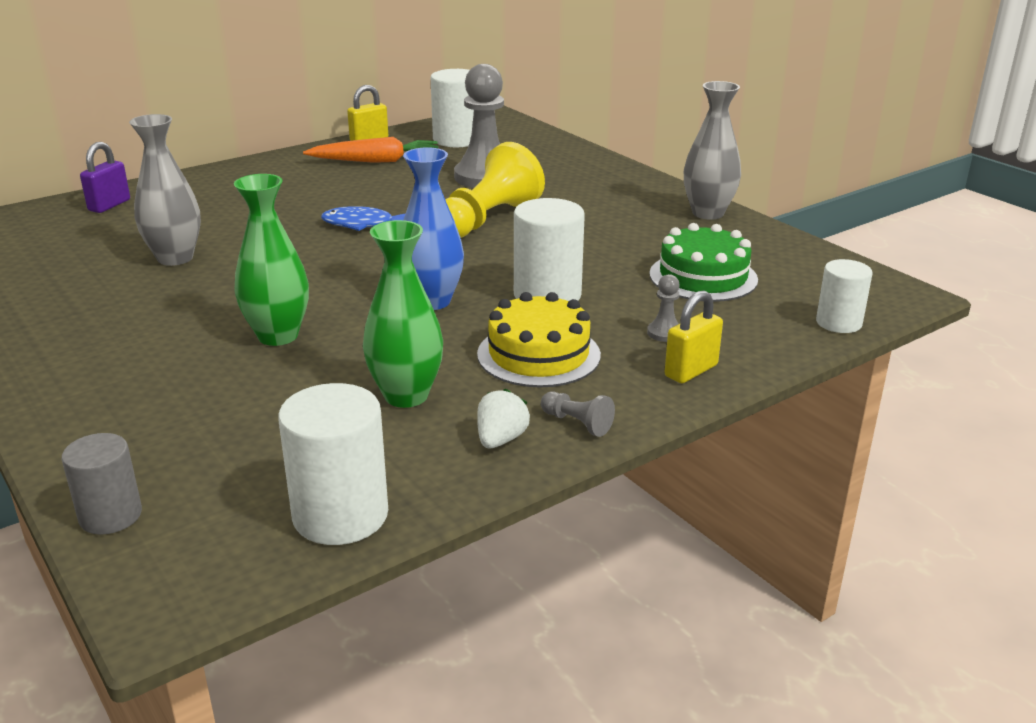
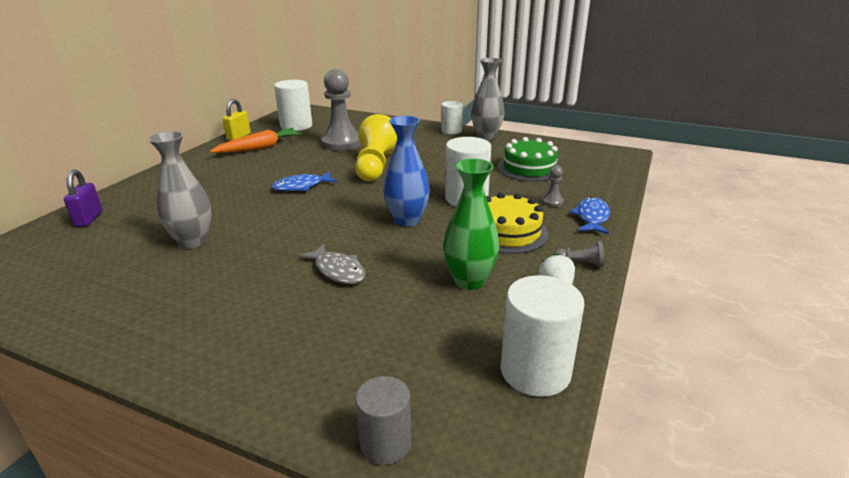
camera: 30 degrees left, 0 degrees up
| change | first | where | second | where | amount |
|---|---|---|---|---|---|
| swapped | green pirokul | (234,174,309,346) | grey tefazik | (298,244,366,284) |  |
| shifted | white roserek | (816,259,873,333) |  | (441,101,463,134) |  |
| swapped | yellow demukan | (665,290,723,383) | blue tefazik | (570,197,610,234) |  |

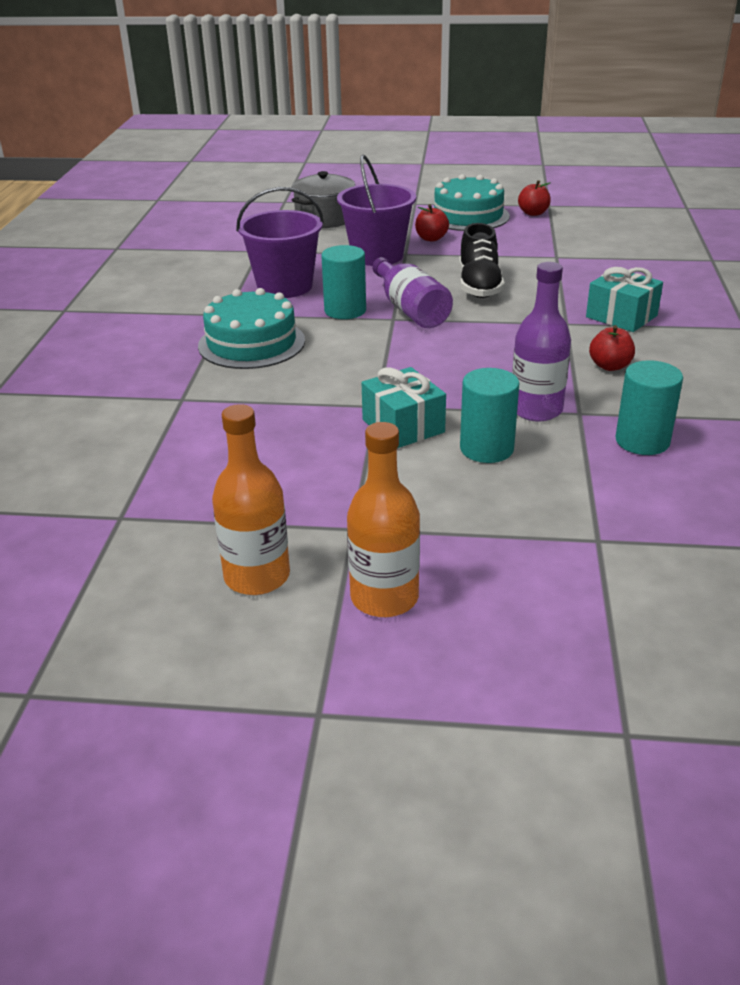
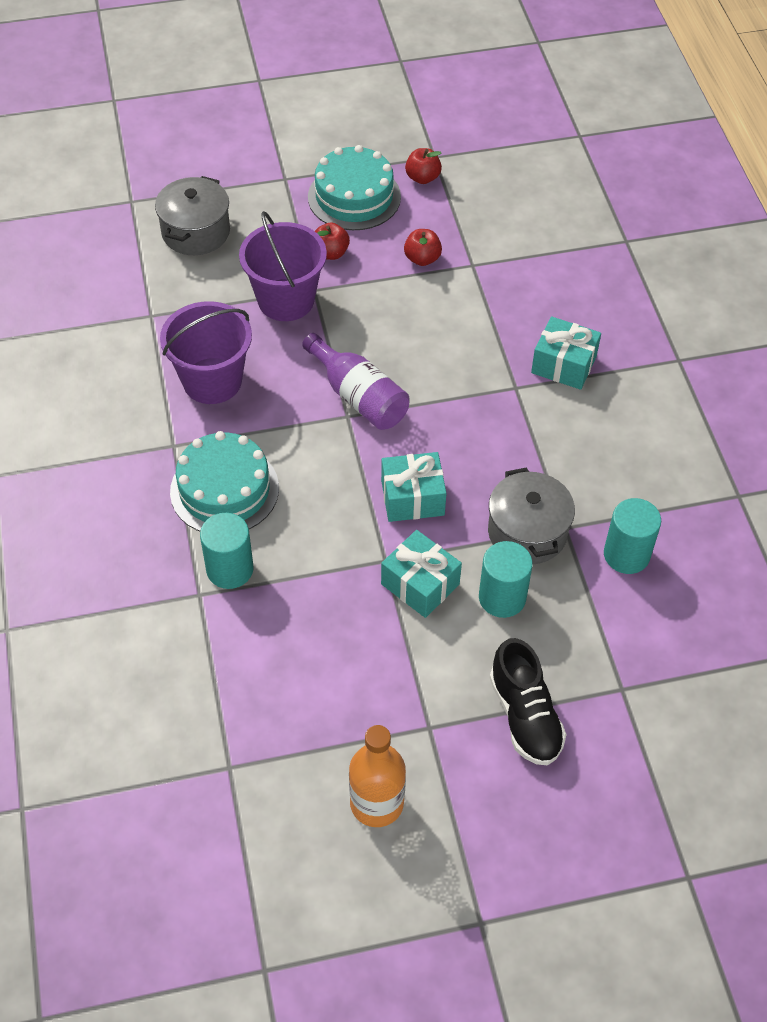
camera: 20 degrees left, 20 degrees up
| change | first | where | second | where | amount |
|---|---|---|---|---|---|
| shifted | turquoise roserek | (321,245,366,319) |  | (200,513,254,589) |  |
| new |  |  | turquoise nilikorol | (381,452,447,522) |  |
| shifted | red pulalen | (589,325,635,371) |  | (404,229,442,266) |  |
| swapped | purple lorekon | (512,262,571,421) | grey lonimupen | (488,467,575,564) |  |
| shifted | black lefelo | (459,223,505,298) |  | (490,638,567,765) |  |
| gone | orange lorekon | (347,422,420,617) |  |  |  |

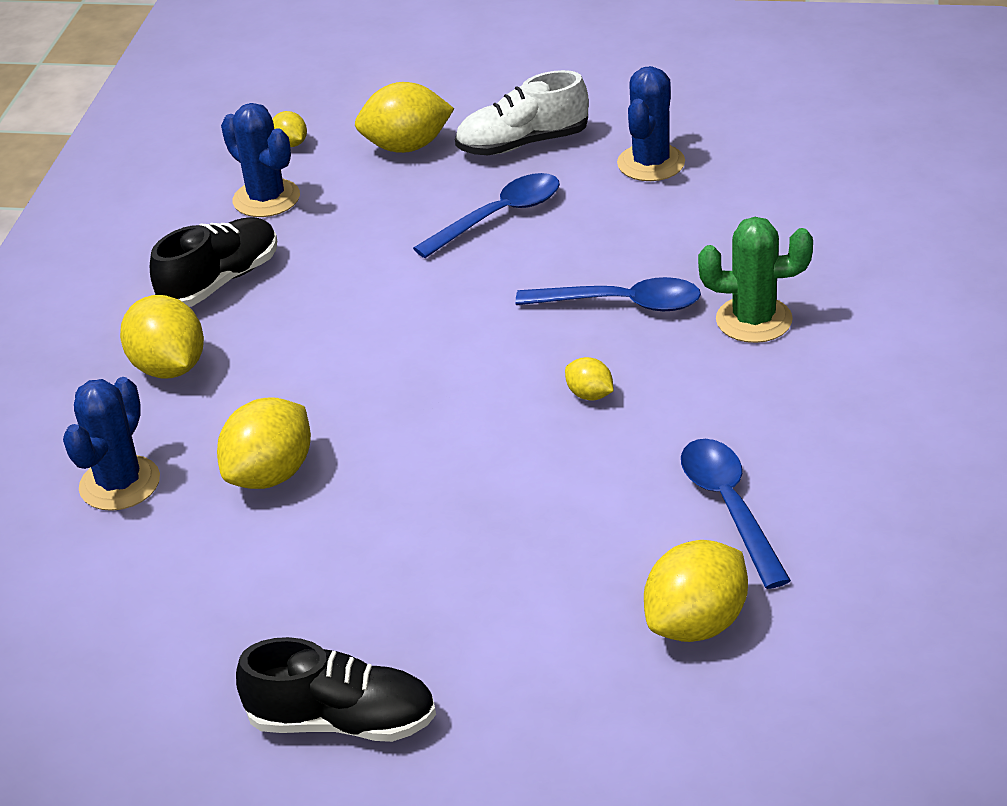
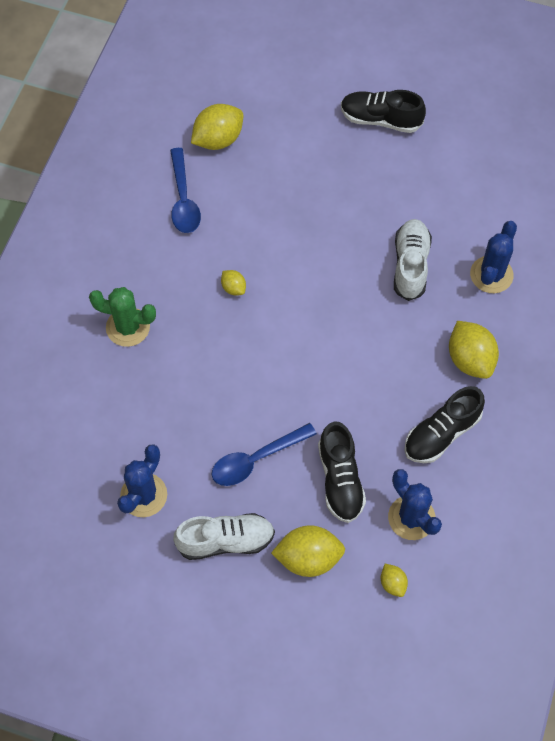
camera: 175 degrees left, 25 degrees up
| change | first | where | second | where | amount |
|---|---|---|---|---|---|
| new |  |  | black lefelo | (318,422,366,523) |  |
| swapped | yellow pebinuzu | (217,397,311,489) | white lefelo | (394,219,432,301) |  |
| gone | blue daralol | (515,277,701,311) |  |  |  |

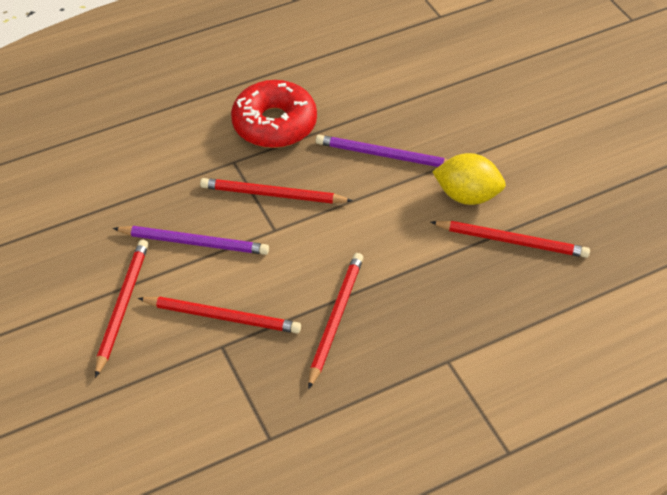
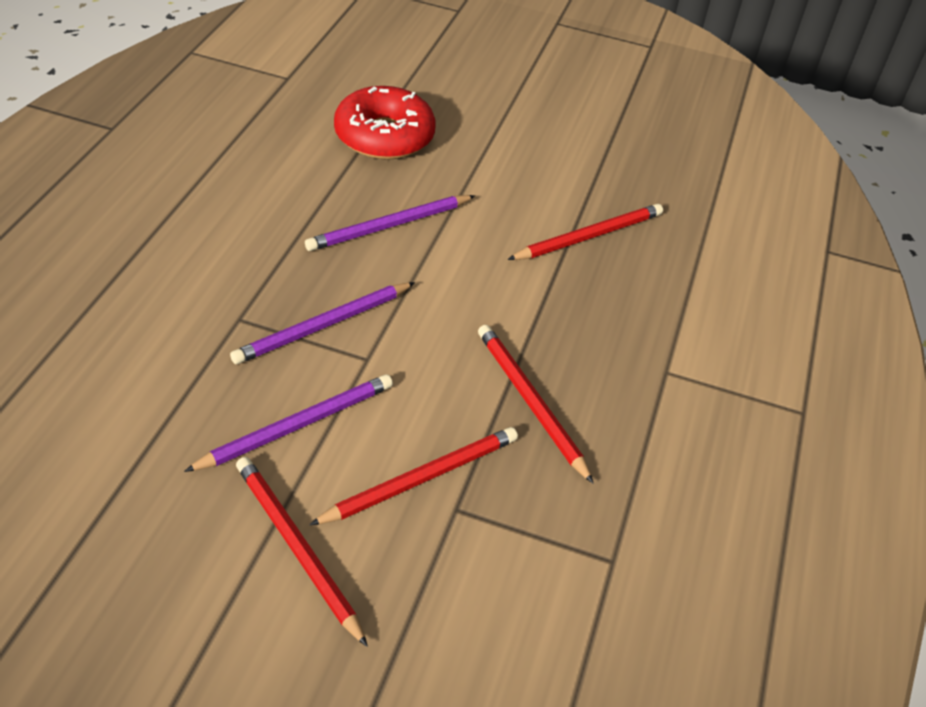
camera: 50 degrees left, 5 degrees down
| change | first | where | second | where | amount |
|---|---|---|---|---|---|
| repainted | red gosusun | (200,178,353,204) | purple gosusun | (230,282,415,364) |  |
| shifted | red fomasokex | (231,80,317,148) |  | (334,86,436,160) |  |
| gone | yellow pebinuzu | (432,153,506,205) |  |  |  |

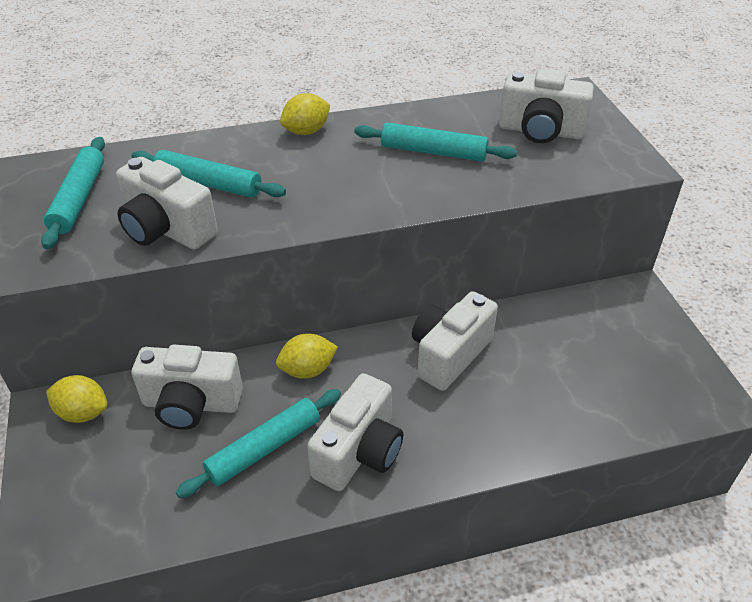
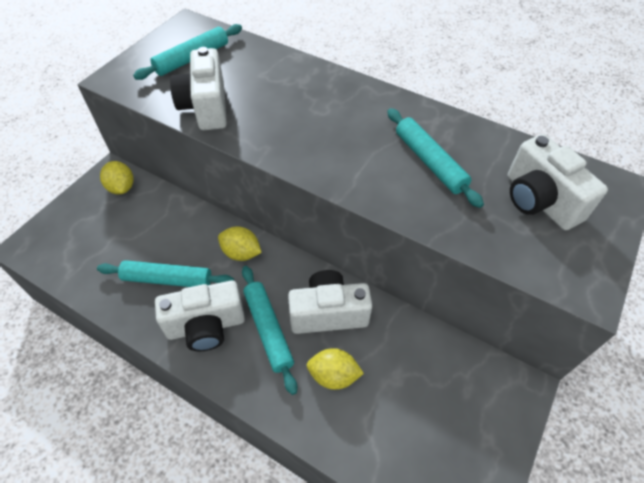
camera: 45 degrees right, 10 degrees up
| change | first | where | second | where | amount |
|---|---|---|---|---|---|
| shifted | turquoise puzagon | (132,150,286,198) |  | (242,266,297,395) |  |
| shifted | yellow pebinuzu | (280,93,330,135) |  | (306,348,364,390) |  |
| gone | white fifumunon | (132,345,243,430) |  |  |  |

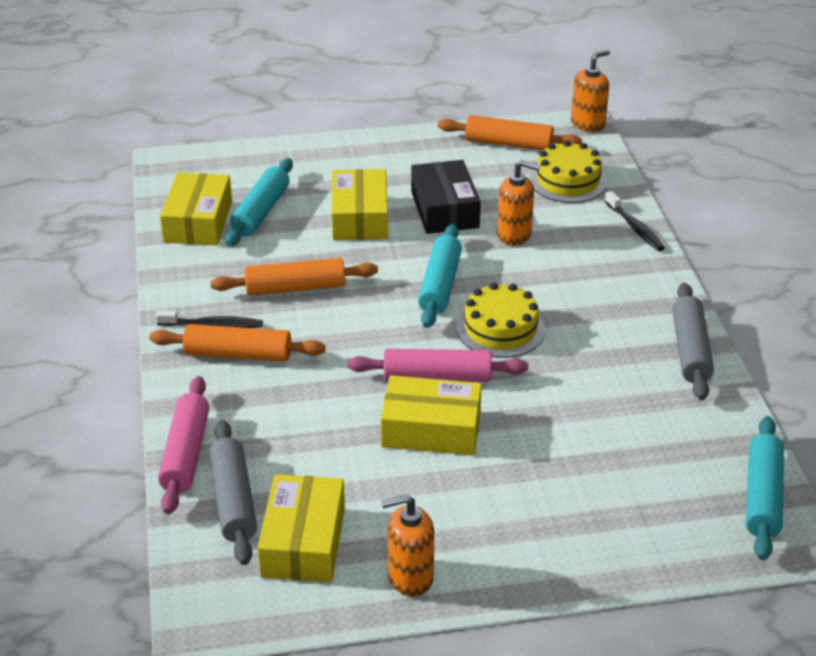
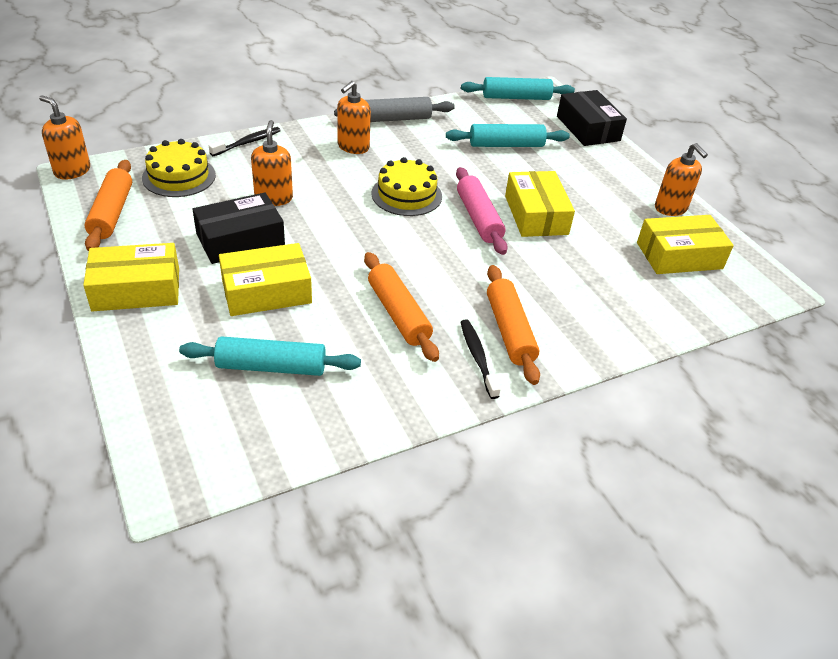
camera: 110 degrees left, 5 degrees up
| change | first | where | second | where | amount |
|---|---|---|---|---|---|
| shifted | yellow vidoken | (160,172,232,246) |  | (83,243,179,311) |  |
| new |  |  | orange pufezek | (337,81,371,154) |  |
| shifted | turquoise puzagon | (418,224,462,328) |  | (446,124,570,147) |  |
| new |  |  | black vidoken | (557,90,627,146) |  |
| gone | pink puzagon | (158,376,209,514) |  |  |  |
| gone | grey puzagon | (209,420,257,565) |  |  |  |

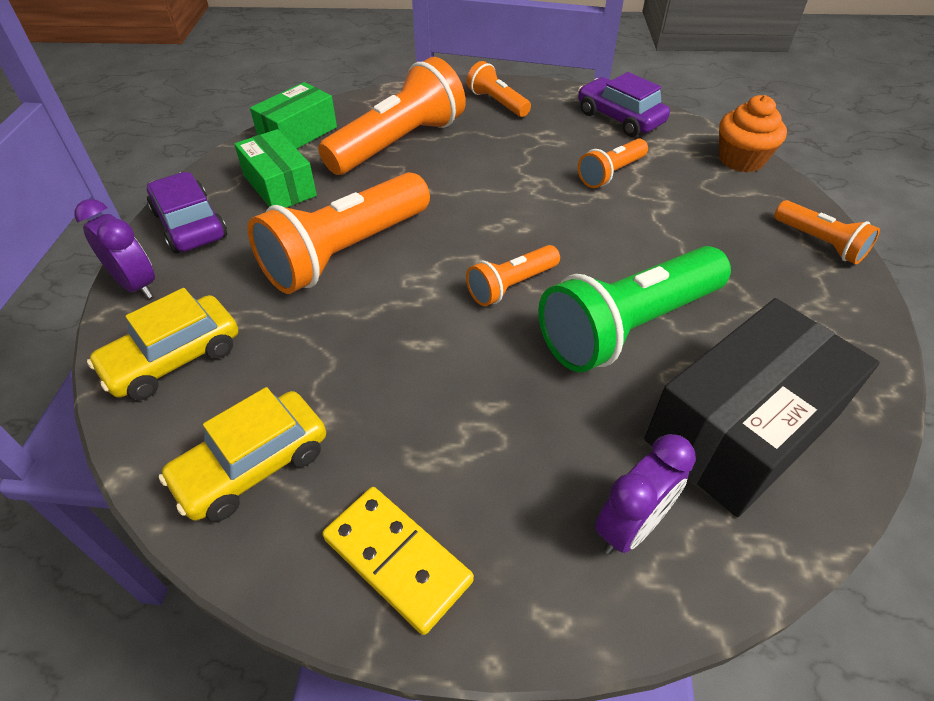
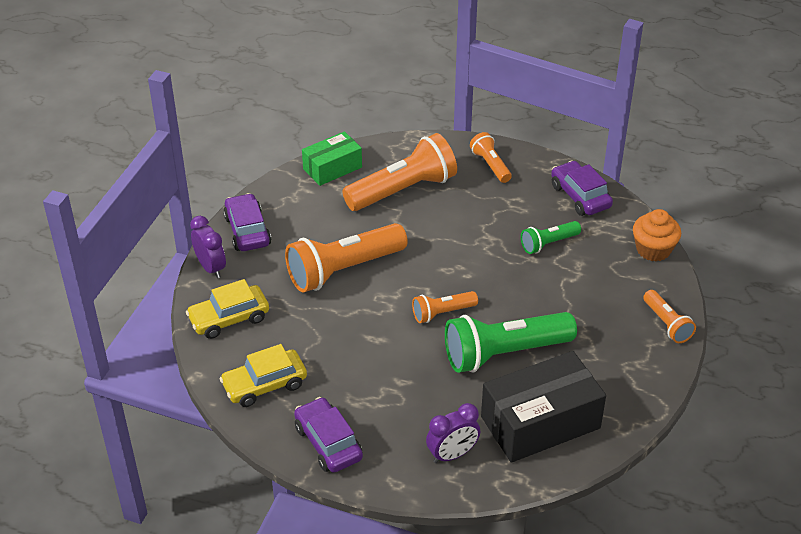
camera: 15 degrees right, 5 degrees down
| change | first | where | second | where | amount |
|---|---|---|---|---|---|
| swapped | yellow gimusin | (322,487,474,635) | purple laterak | (294,397,363,473) |  |
| repainted | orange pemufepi | (578,139,648,188) | green pemufepi | (521,221,581,254) |  |
| gone | green vidoken | (234,129,317,208) |  |  |  |

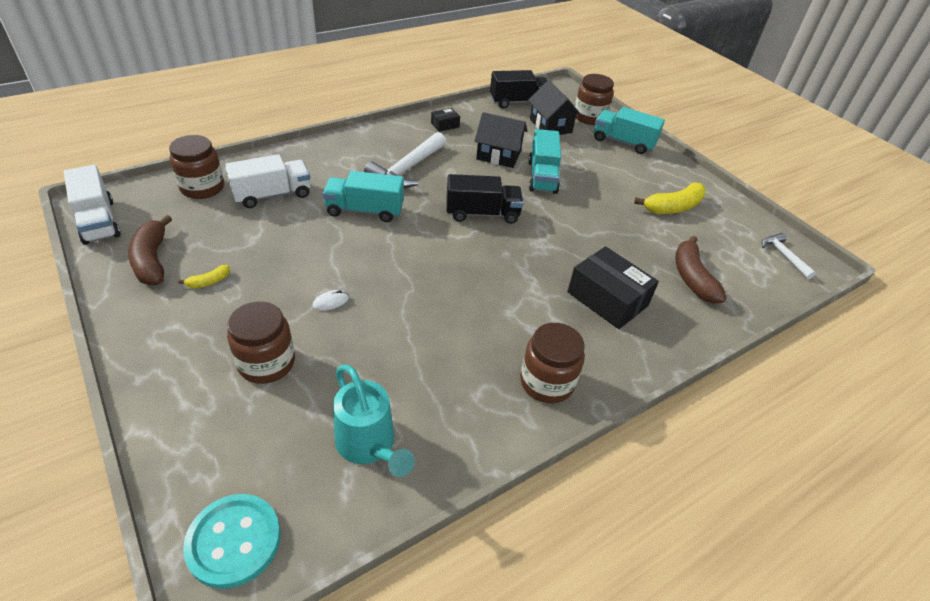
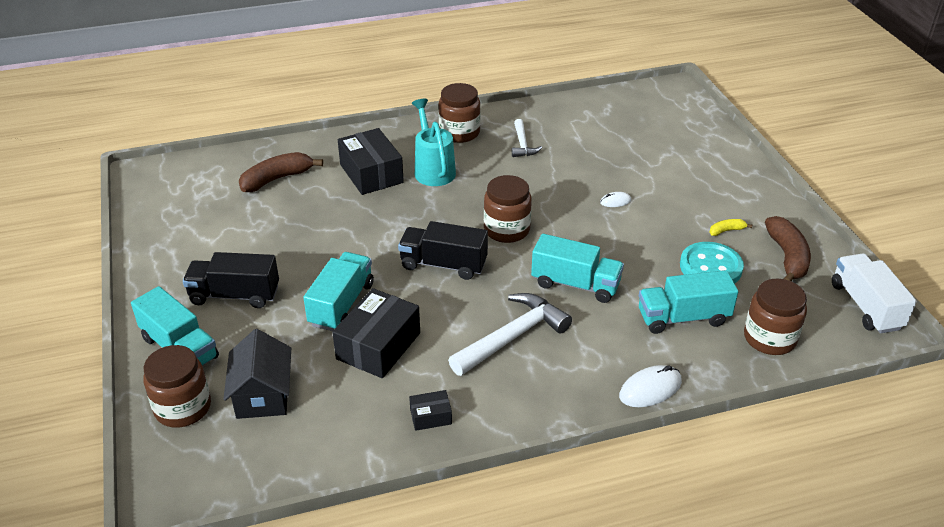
camera: 160 degrees left, 5 degrees down
| change | first | where | second | where | amount |
|---|---|---|---|---|---|
| shifted | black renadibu | (490,70,548,108) |  | (183,252,279,308) |  |
| rotated | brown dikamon | (675,236,727,304) |  | (239,152,323,192) | 135 degrees counterclockwise |
| swapped | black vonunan | (474,112,527,168) | black vidoken | (332,288,420,378) |  |
| shifted | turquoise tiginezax | (333,364,415,477) |  | (412,99,456,186) |  |
| shifted | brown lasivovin | (227,301,295,384) |  | (484,175,532,243) |  |
| shifted | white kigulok | (762,233,816,279) |  | (512,119,542,157) |  |
| new |  |  | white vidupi | (619,365,682,407) |  |
| repainted | white renadibu | (225,154,310,208) | turquoise renadibu | (639,270,738,334) |  |
| shifted | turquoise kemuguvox | (183,494,281,589) |  | (680,242,744,284) |  |
| gone | yellow dikamon | (634,182,706,214) |  |  |  |

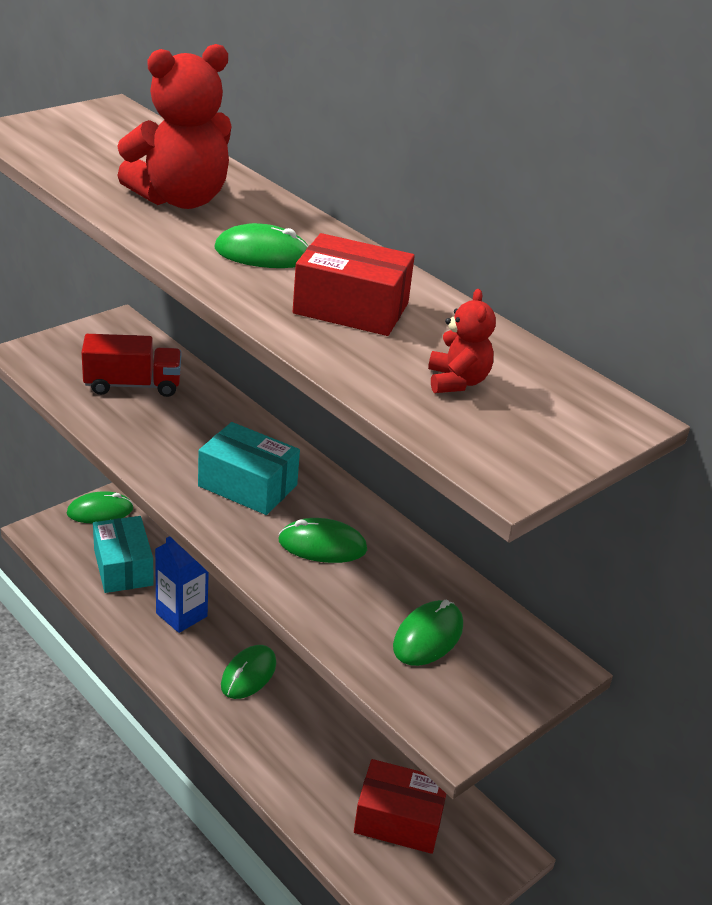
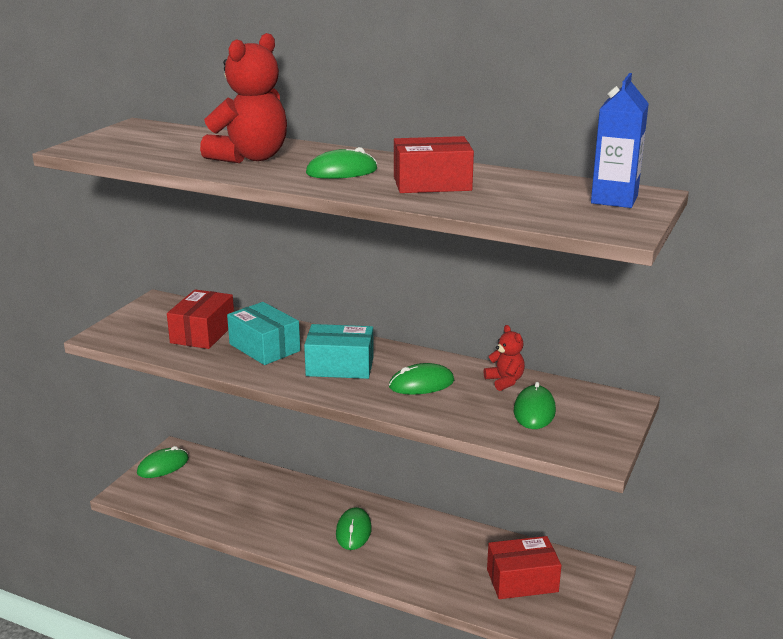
camera: 20 degrees left, 10 degrees down
| change | first | where | second | where | amount |
|---|---|---|---|---|---|
| swapped | red renadibu | (81,334,181,397) | red vidoken | (167,290,234,349) |  |
| shifted | turquoise vidoken | (93,516,154,593) |  | (227,302,300,365) |  |
| shifted | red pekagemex | (428,289,496,393) |  | (484,325,525,391) |  |
| shifted | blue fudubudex | (155,536,209,633) |  | (591,73,649,208) |  |

